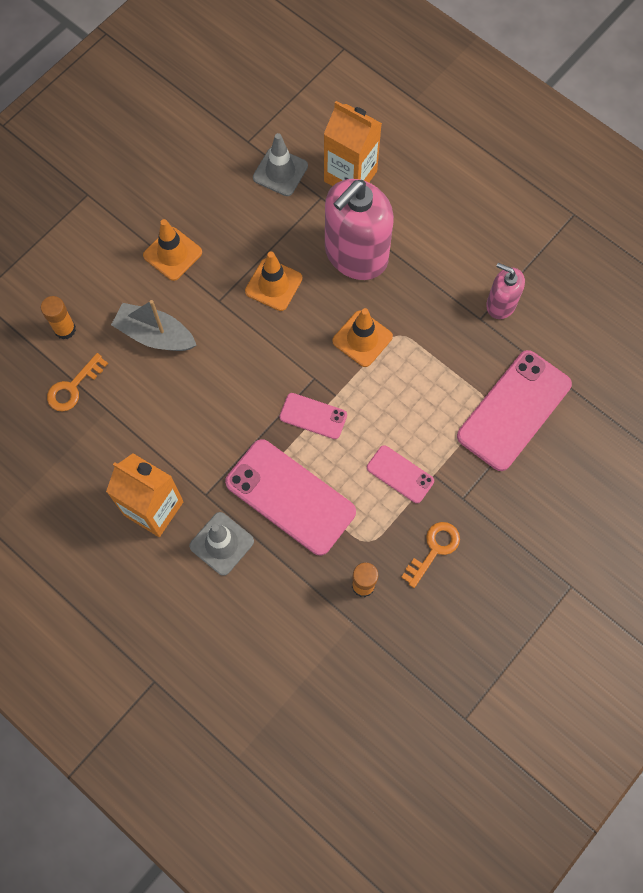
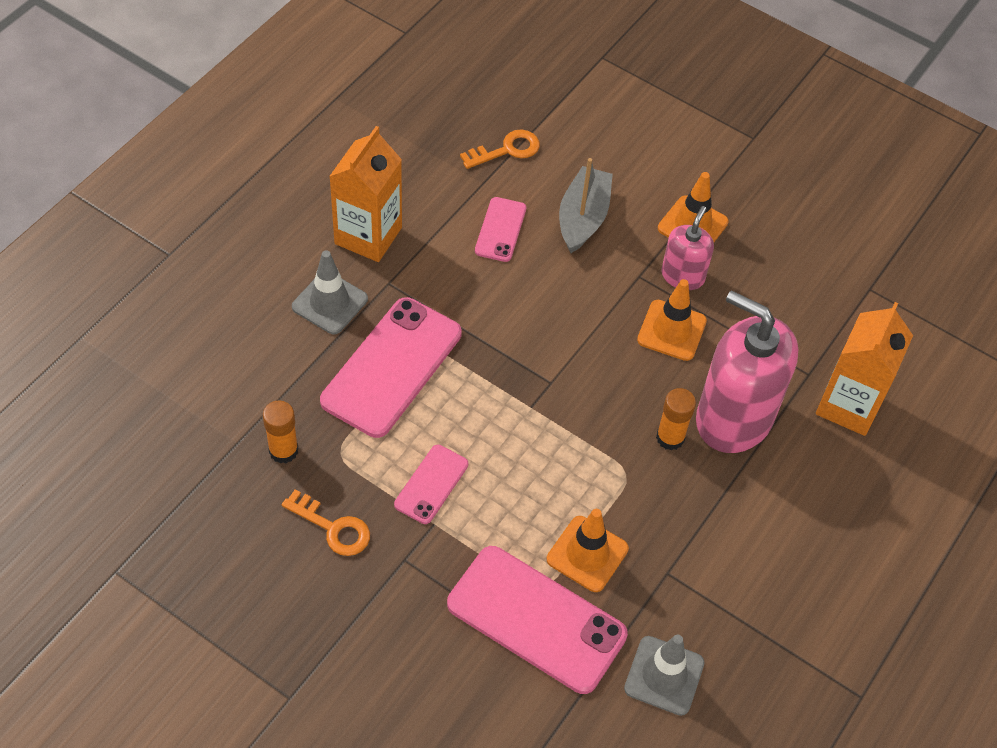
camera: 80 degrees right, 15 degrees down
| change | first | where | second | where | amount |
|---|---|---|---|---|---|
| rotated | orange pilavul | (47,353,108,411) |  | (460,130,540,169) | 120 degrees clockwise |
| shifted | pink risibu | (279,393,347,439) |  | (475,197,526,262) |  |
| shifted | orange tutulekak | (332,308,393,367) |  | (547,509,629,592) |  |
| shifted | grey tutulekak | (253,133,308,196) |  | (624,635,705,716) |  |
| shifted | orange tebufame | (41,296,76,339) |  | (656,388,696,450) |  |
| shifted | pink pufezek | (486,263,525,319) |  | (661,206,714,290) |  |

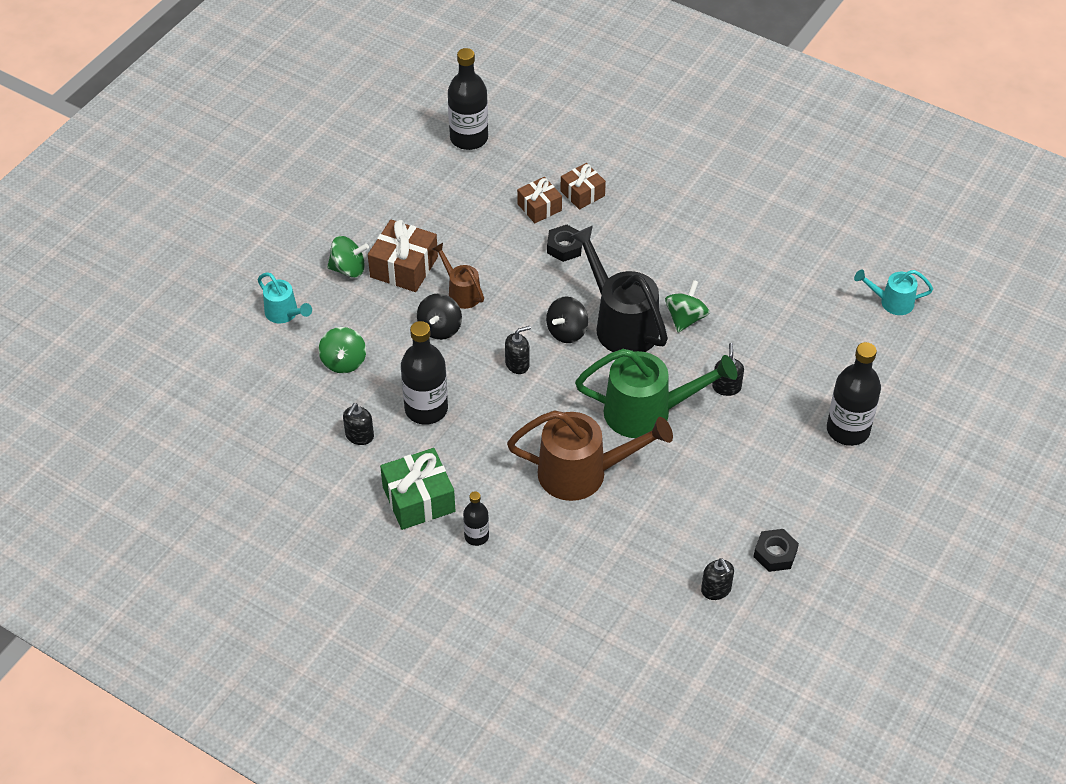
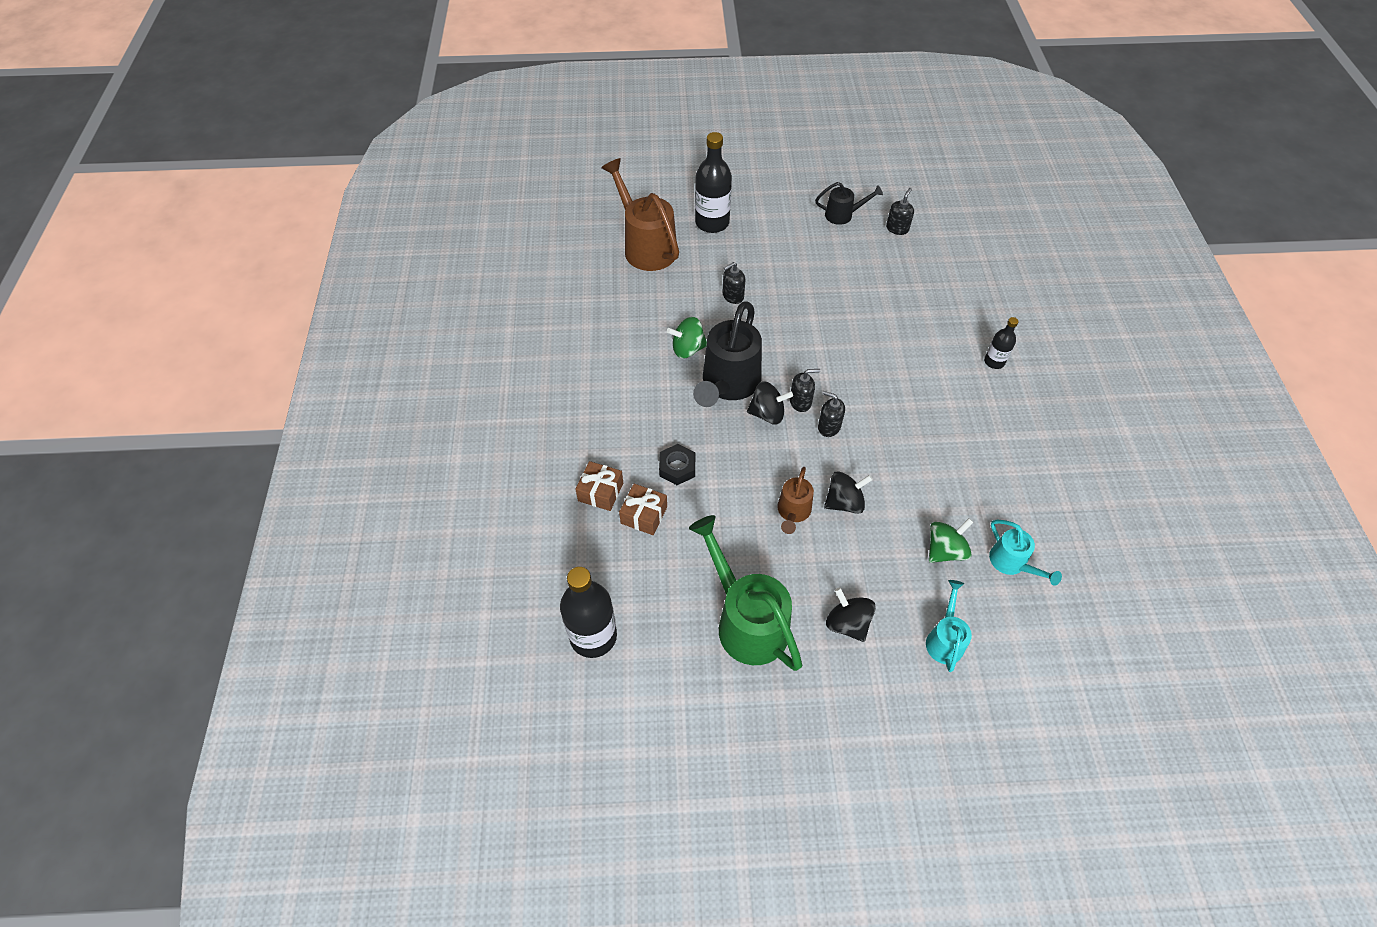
camera: 125 degrees left, 5 degrees up
| change | first | where | second | where | amount |
|---|---|---|---|---|---|
| shifted | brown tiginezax | (507,410,673,501) |  | (601,158,679,271) |  |
| shifted | green tiginezax | (575,349,737,438) |  | (689,515,802,671) |  |
| shifted | black pufezek | (343,403,374,445) |  | (790,369,820,412) |  |
| swapped | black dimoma | (753,529,799,572) | black tiginezax | (815,182,883,225) |  |
| repainted | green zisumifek | (327,236,369,278) | black zisumifek | (826,587,876,642) |  |
| shifted | turquoise tiginezax | (854,269,933,315) |  | (989,519,1062,586) |  |
| gone | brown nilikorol | (368,220,438,292) |  |  |  |
| gone | green nilikorol | (380,448,455,530) |  |  |  |
| gone | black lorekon | (401,321,448,425) |  |  |  |

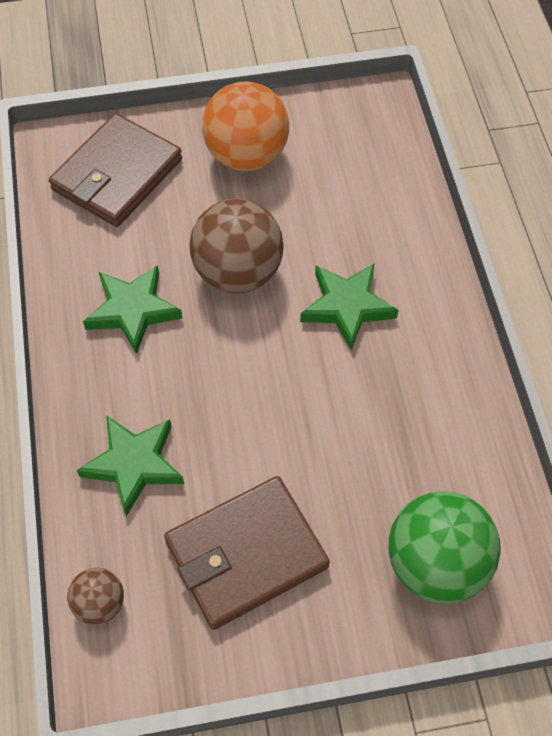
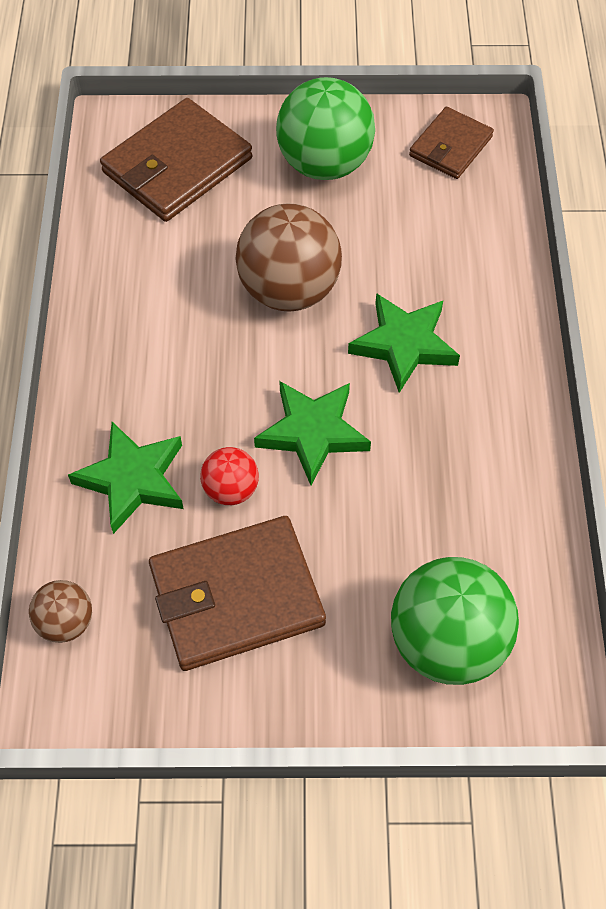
camera: 10 degrees right, 0 degrees up
| change | first | where | second | where | amount |
|---|---|---|---|---|---|
| new |  |  | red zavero | (200,447,259,505) |  |
| shifted | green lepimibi | (83,265,183,354) |  | (254,381,371,486) |  |
| repainted | orange zavero | (202,82,289,171) | green zavero | (276,77,375,180) |  |
| new |  |  | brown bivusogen | (409,107,494,179) |  |

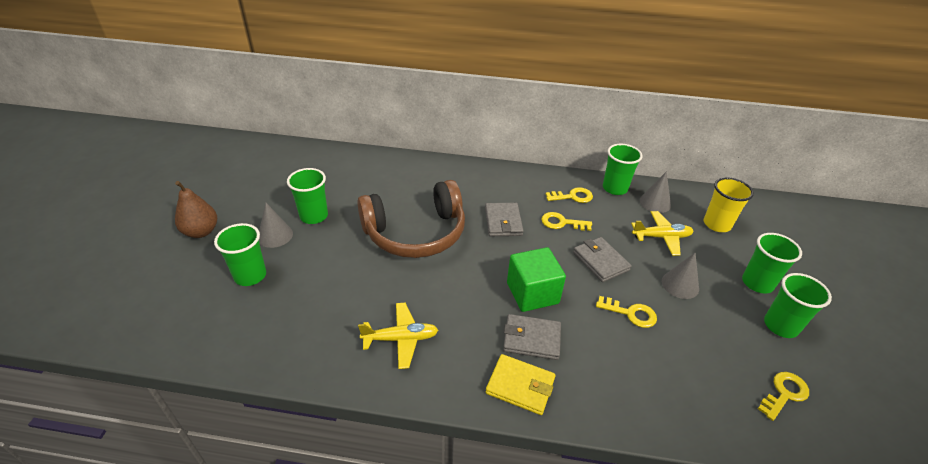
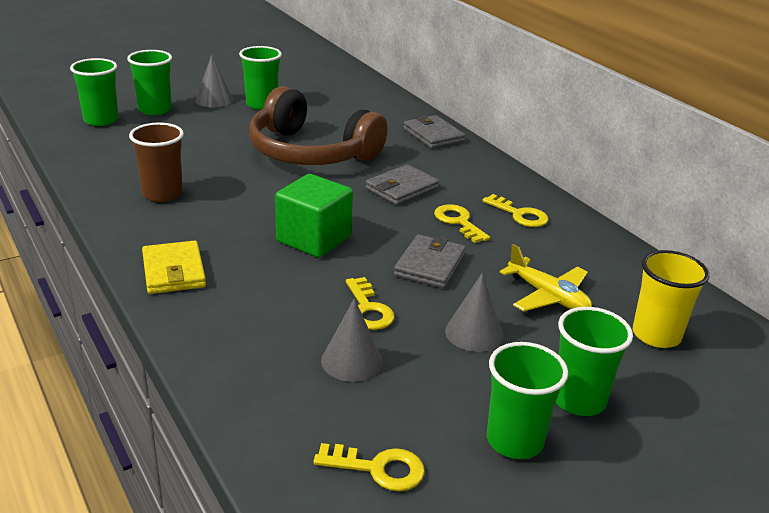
camera: 50 degrees right, 10 degrees down
| change | first | where | second | where | amount |
|---|---|---|---|---|---|
| shifted | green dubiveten | (603,144,643,195) |  | (70,58,118,126) |  |
| swapped | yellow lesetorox | (358,303,438,369) | brown dubiveten | (129,123,184,202) |  |
| shifted | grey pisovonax | (639,171,671,213) |  | (321,298,383,382) |  |
| shifted | grey bivusogen | (503,314,561,360) |  | (403,115,465,149) |  |
| gone | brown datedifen | (175,181,217,238) |  |  |  |

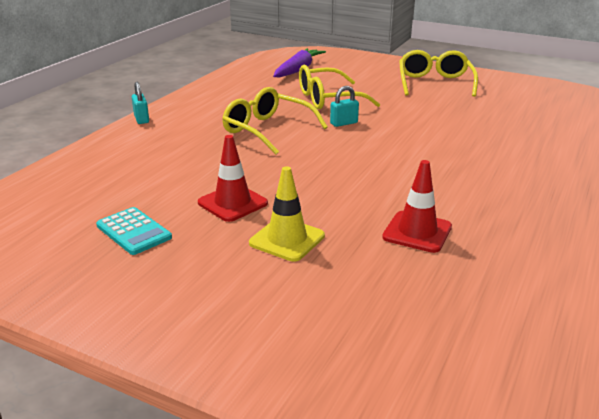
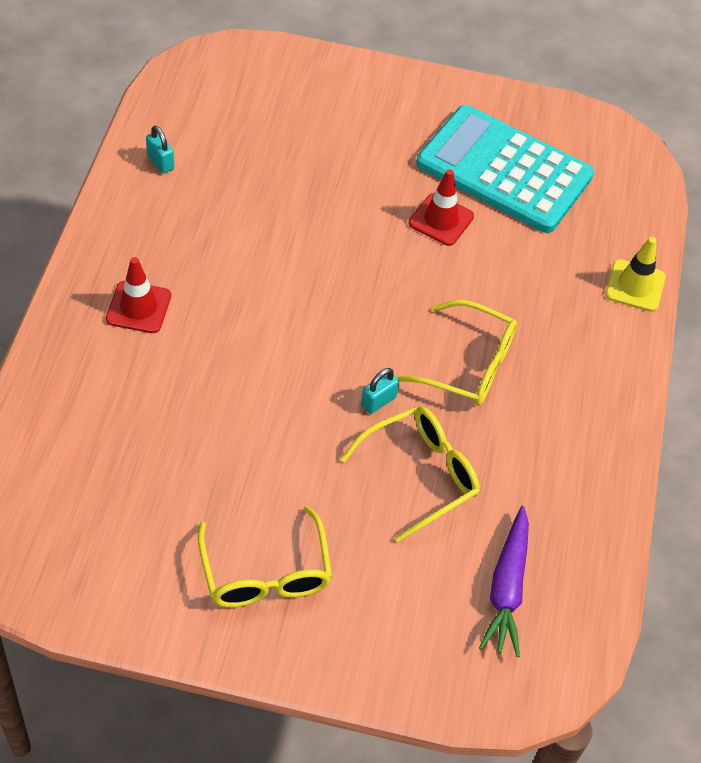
camera: 160 degrees right, 25 degrees up
| change | first | where | second | where | amount |
|---|---|---|---|---|---|
| shifted | red tutulekak | (382,160,452,253) |  | (106,257,171,333) |  |
| shifted | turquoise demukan | (132,82,149,124) |  | (146,126,174,174) |  |
| scaled | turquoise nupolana | (96,207,172,255) |  | (416,105,594,233) | x2.46 |
| shifted | yellow tutulekak | (249,166,325,261) |  | (606,237,665,312) |  |

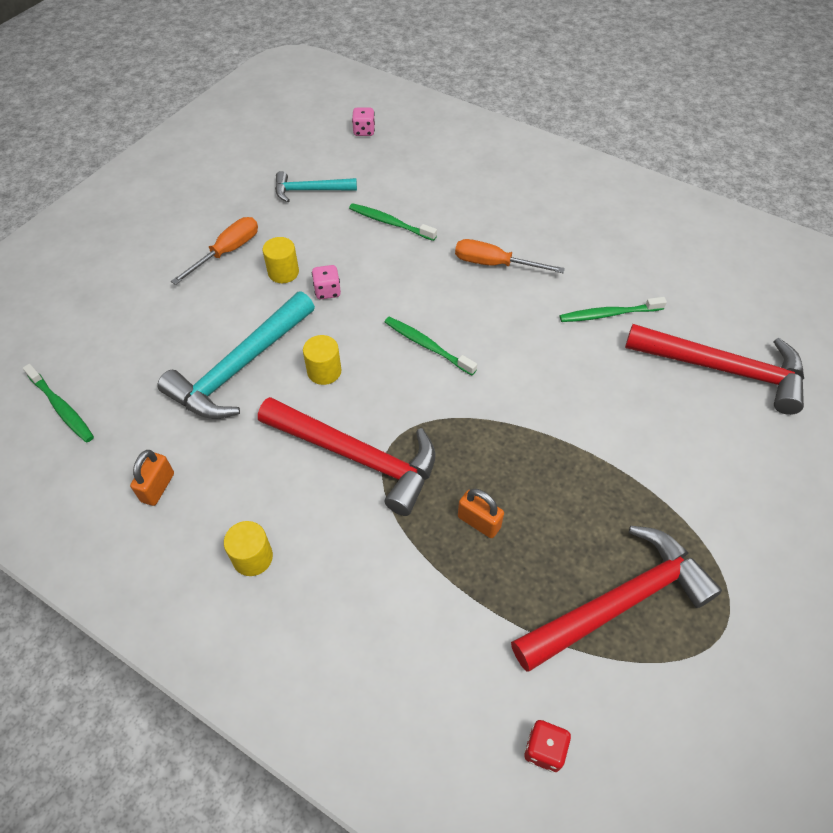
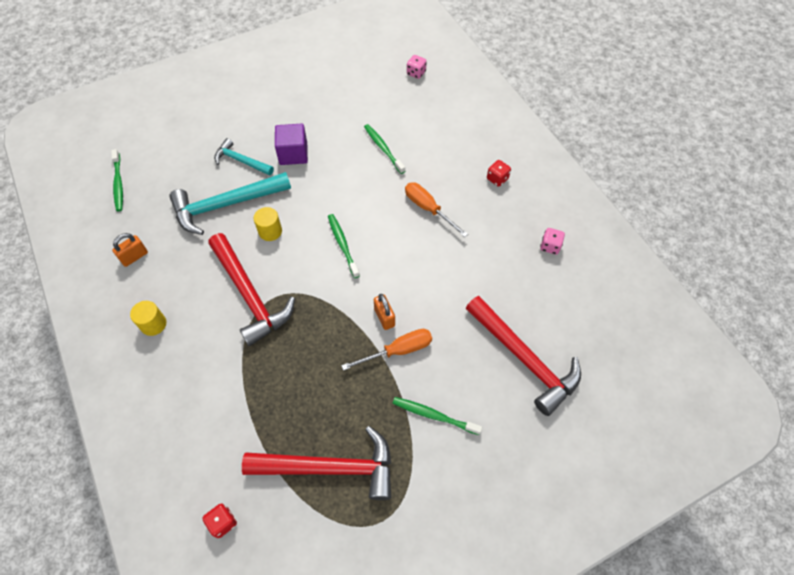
camera: 30 degrees right, 5 degrees up
| change | first | where | second | where | amount |
|---|---|---|---|---|---|
| shifted | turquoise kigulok | (275,171,357,202) |  | (214,138,274,176) |  |
| swapped | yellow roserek | (263,237,299,283) | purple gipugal | (275,124,308,165) |  |
| shifted | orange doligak | (171,217,258,285) |  | (341,329,432,371) |  |
| shifted | orange demukan | (458,488,504,538) |  | (374,294,395,330) |  |
| shifted | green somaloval | (560,297,667,322) |  | (393,397,482,435) |  |
| new |  |  | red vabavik | (487,160,511,187) |  |
| shifted | pink vabavik | (312,265,341,299) |  | (540,228,565,255) |  |

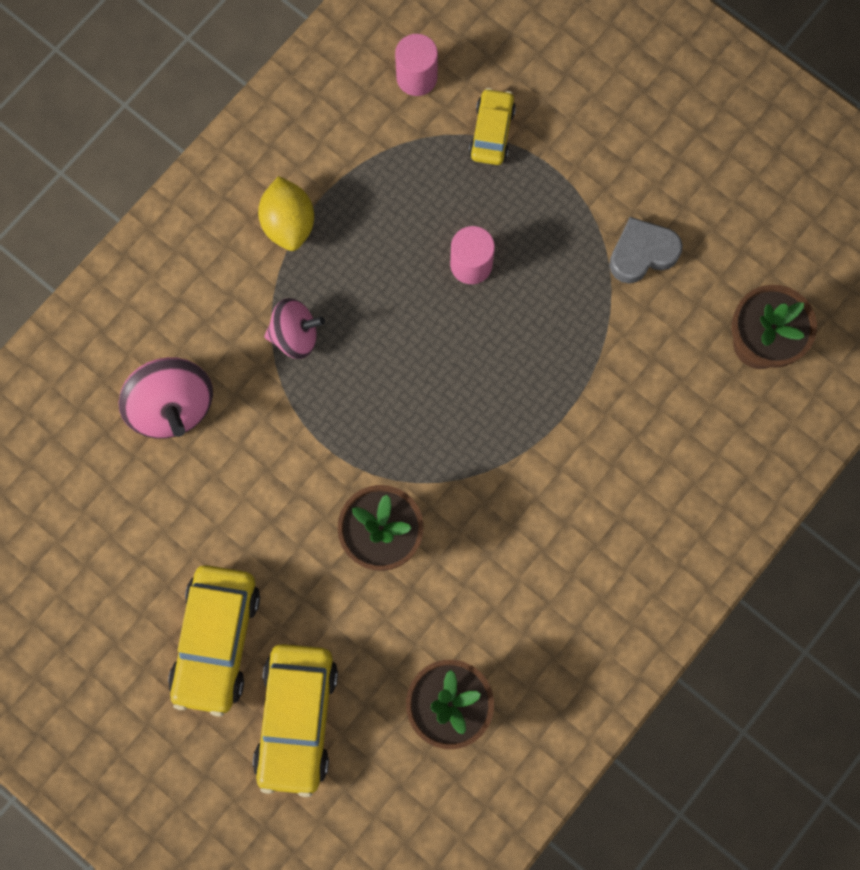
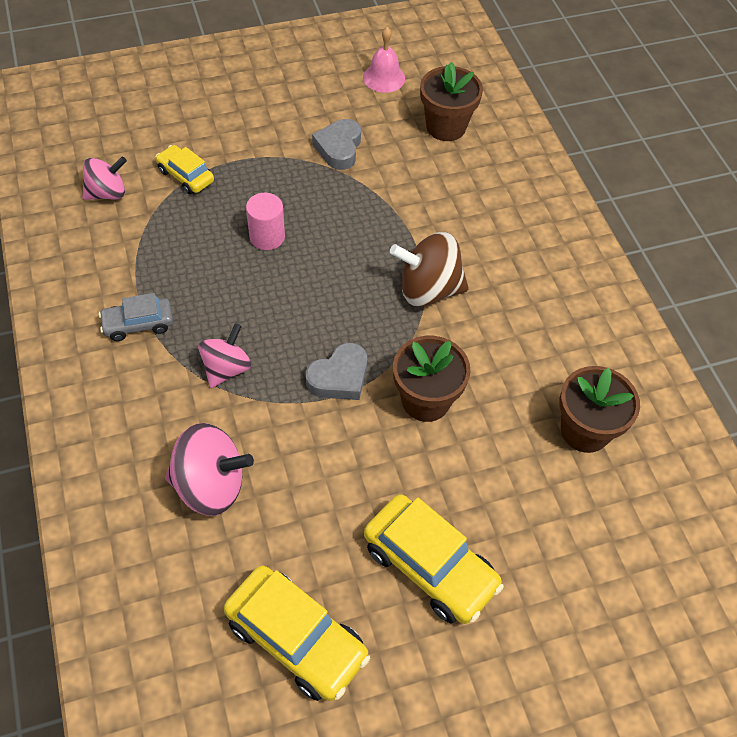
camera: 60 degrees left, 20 degrees down
| change | first | where | second | where | amount |
|---|---|---|---|---|---|
| swapped | pink roserek | (395,34,438,96) | pink zisumifek | (82,156,127,200) |  |
| swapped | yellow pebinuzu | (258,176,314,251) | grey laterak | (99,293,173,341) |  |
| shifted | yellow laterak | (253,644,338,797) |  | (224,565,370,701) |  |
| new |  |  | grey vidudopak | (306,343,367,400) |  |
| new |  |  | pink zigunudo | (363,27,405,93) |  |
| new |  |  | brown zisumifek | (390,232,469,307) |  |

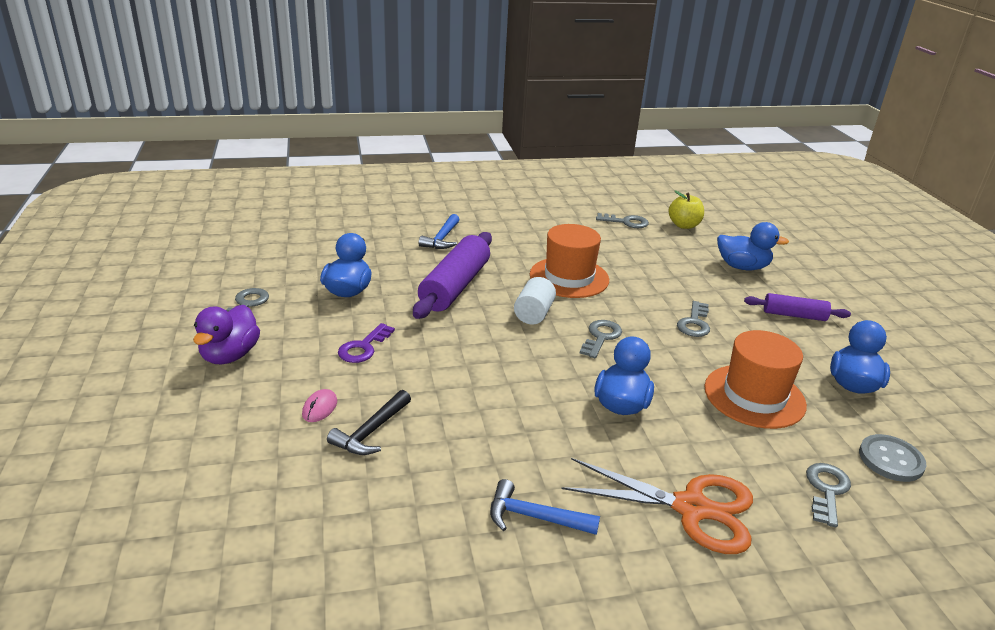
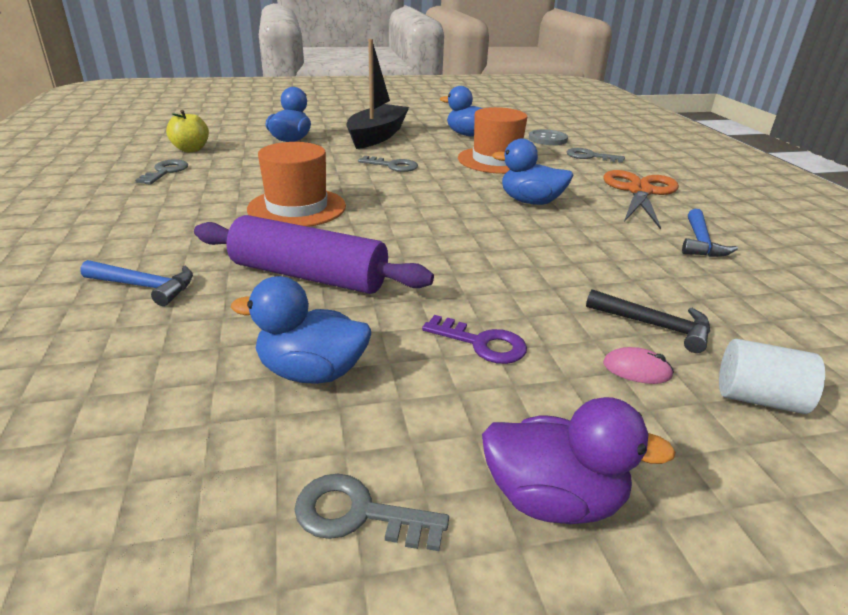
camera: 90 degrees left, 0 degrees up
| change | first | where | second | where | amount |
|---|---|---|---|---|---|
| swapped | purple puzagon | (744,293,851,321) | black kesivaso | (346,39,409,149) |  |
| shifted | white roserek | (514,277,556,324) |  | (719,339,825,414) |  |
| gone | grey pilavul | (580,320,622,358) |  |  |  |

